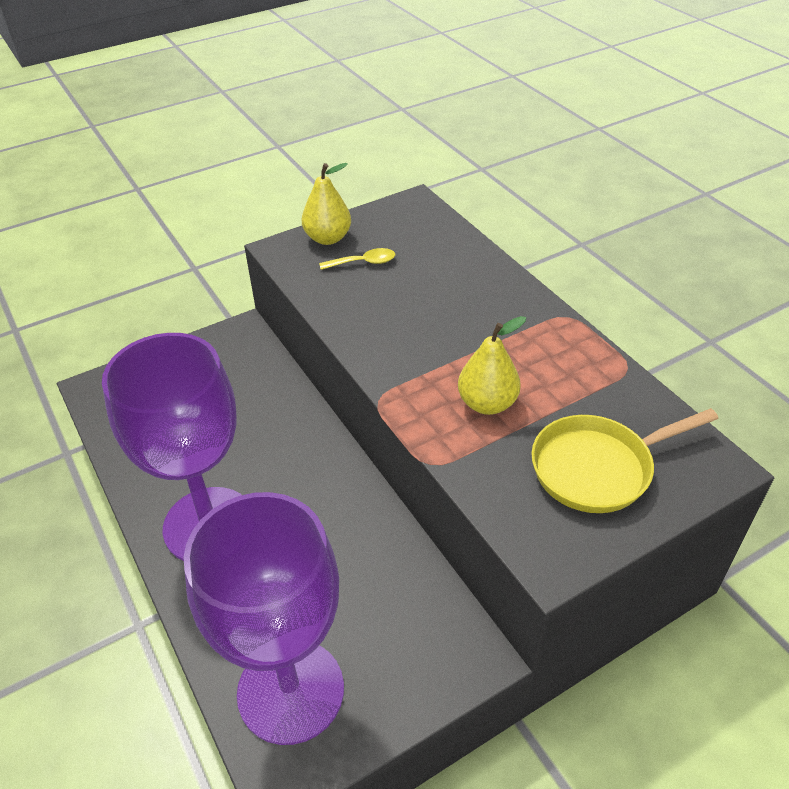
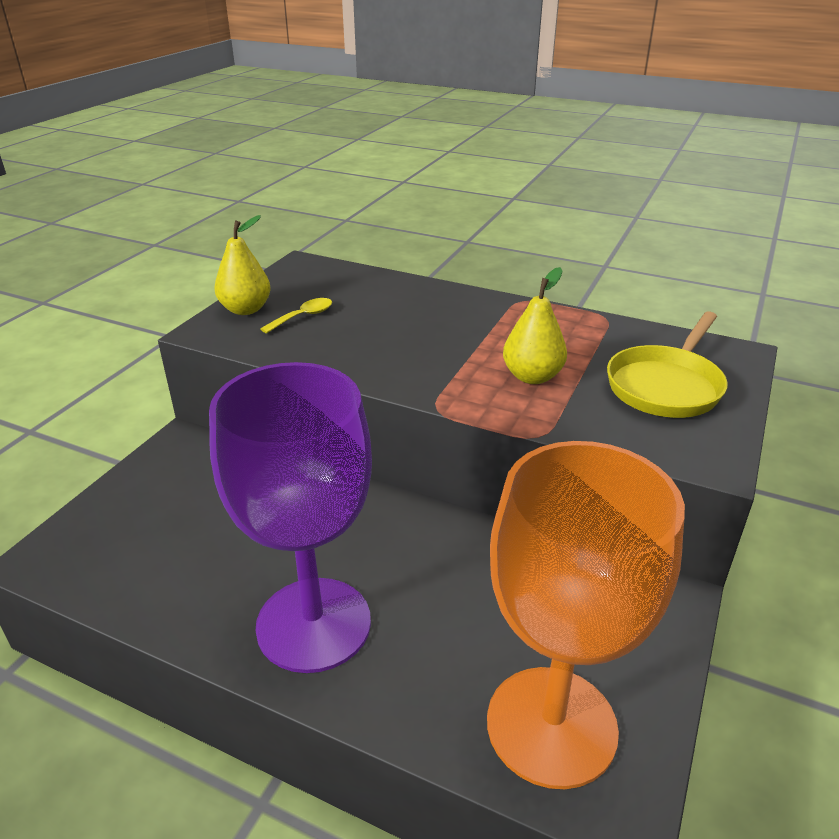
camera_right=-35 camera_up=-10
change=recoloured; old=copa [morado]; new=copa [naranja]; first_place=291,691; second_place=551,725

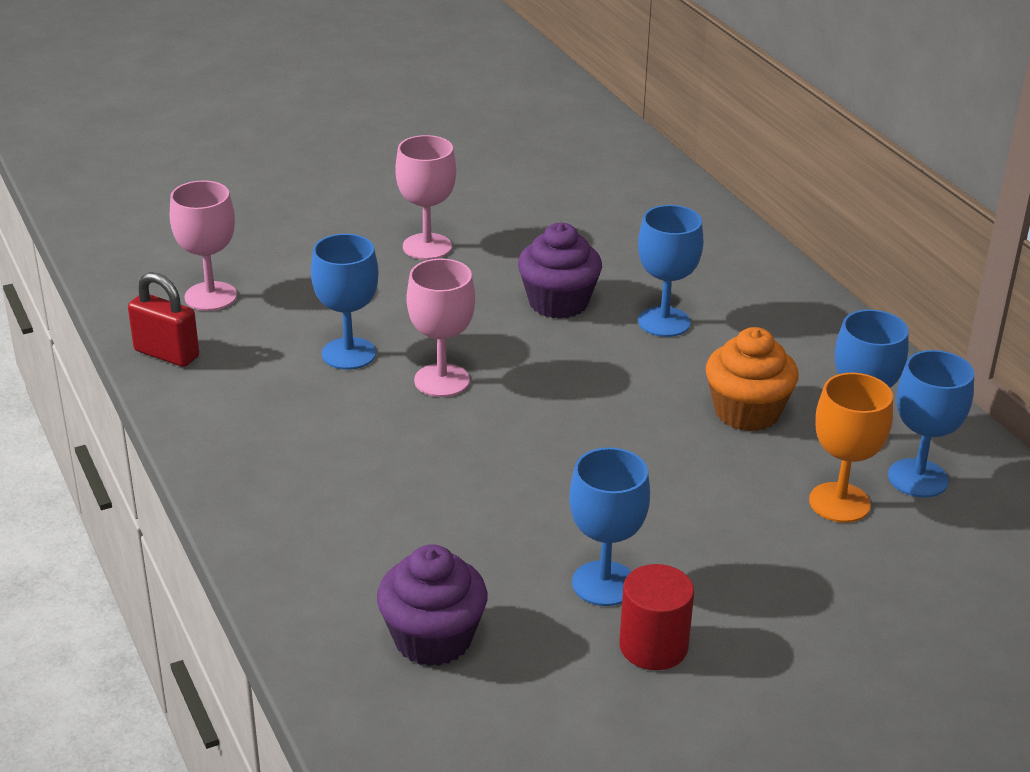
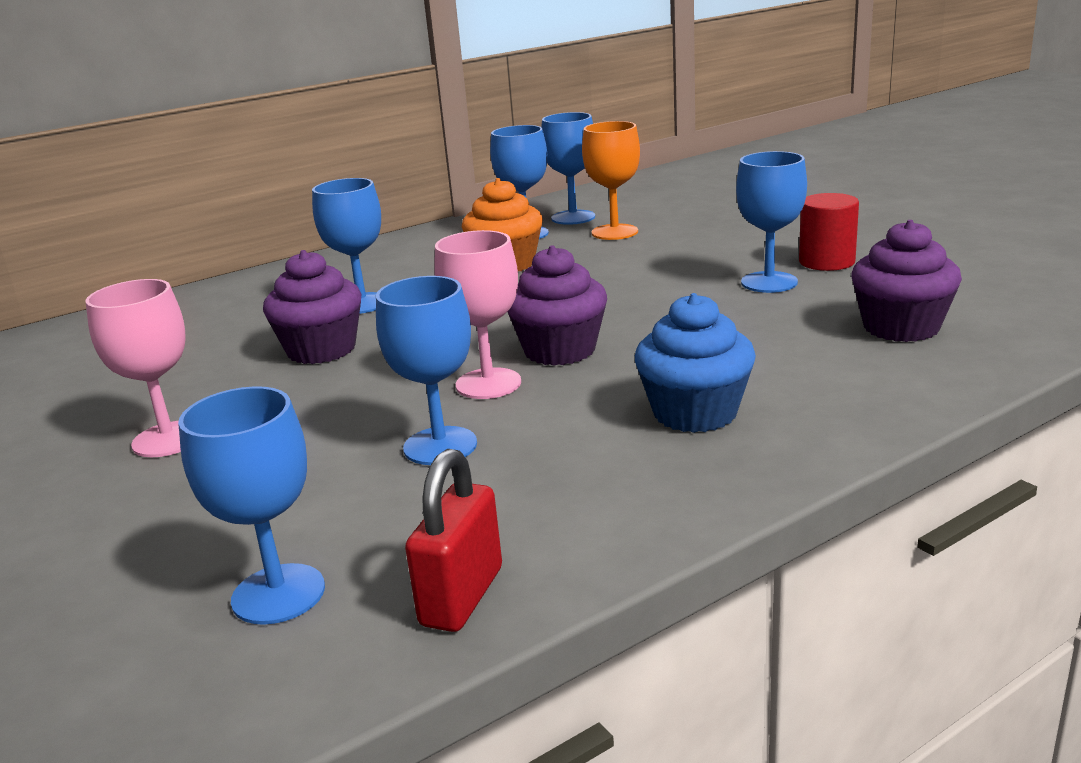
camera_right=-95 camera_up=-10
change=recoloured; old=copa [rosa]; new=copa [azul]; first_place=210,296; second_place=278,594
change=added; new=magdalena [morado]; second_place=559,350
change=added; new=magdalena [azul]; second_place=695,413

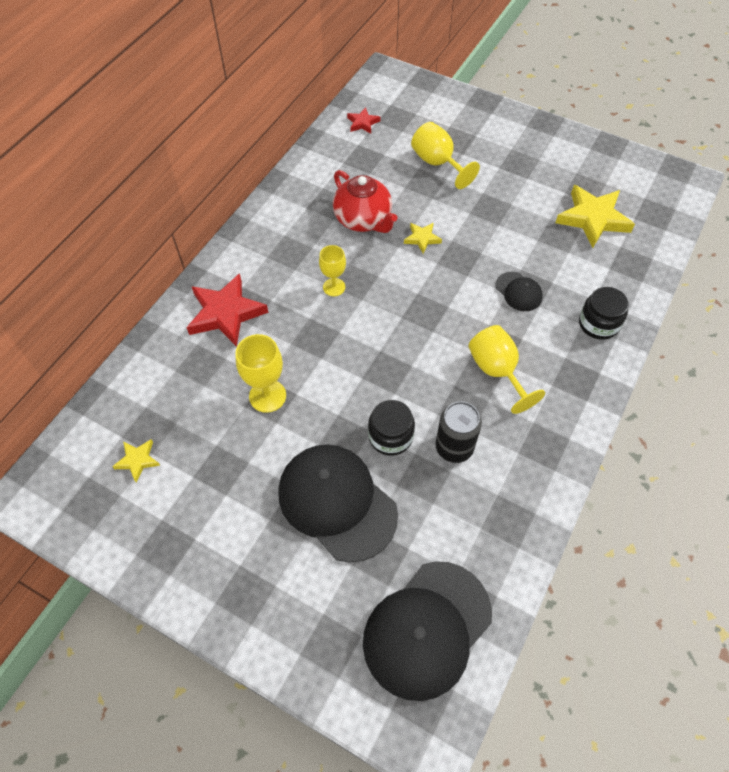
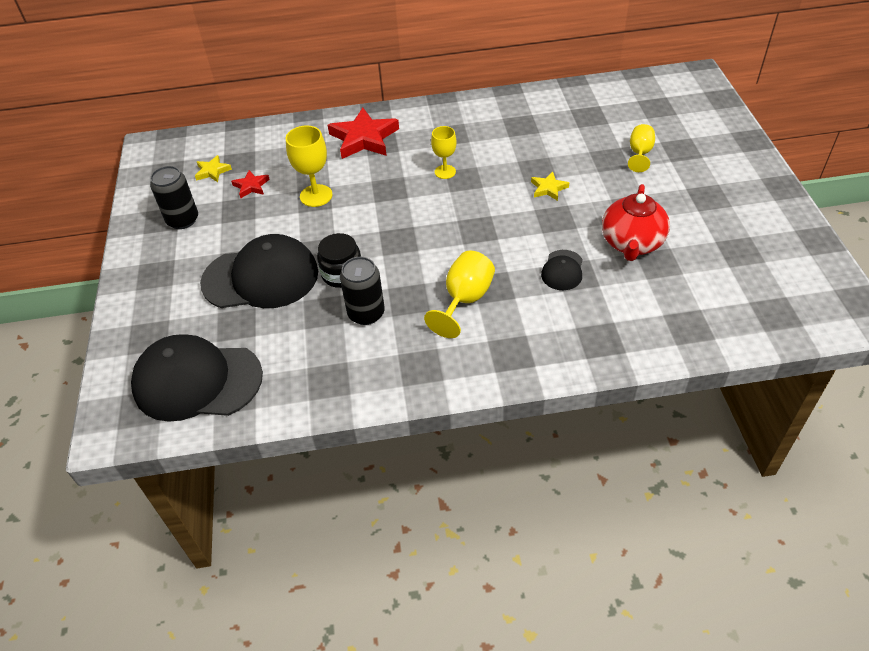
camera_right=55 camera_up=-10
change=moved; old=estrella [rojo]; first_place=362,123; second_place=251,186
change=resized; old=copa [amarillo]; first_place=437,163; second_place=639,153; factor=0.67
change=moved; old=tetera [rojo]; first_place=363,220; second_place=631,243
change=removed; old=estrella [amarillo]; first_place=593,218
change=removed; old=tarro [negro]; first_place=598,324
change=turned; old=gorra [negro]; first_place=337,502; second_place=261,277; degrees=75
change=added; new=lata [negro]; second_place=183,220

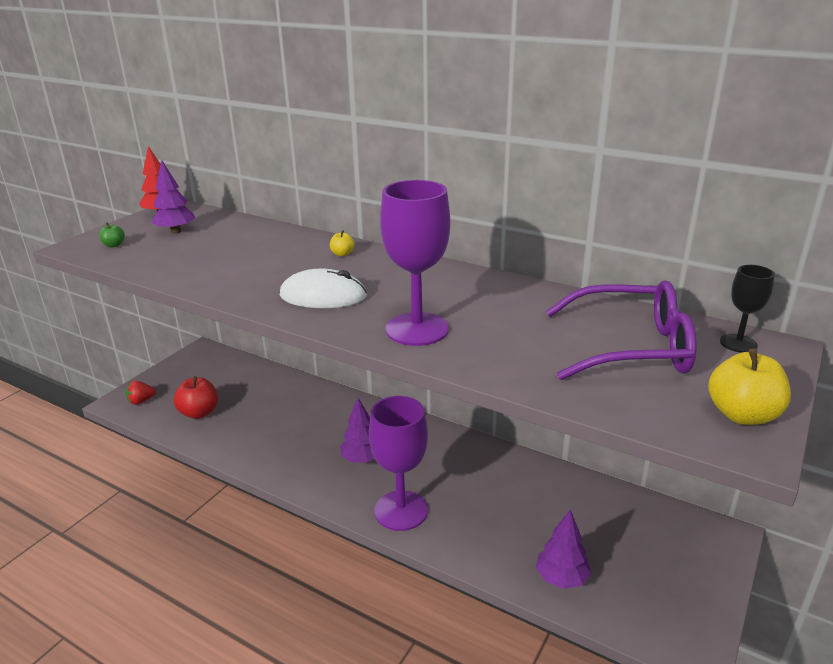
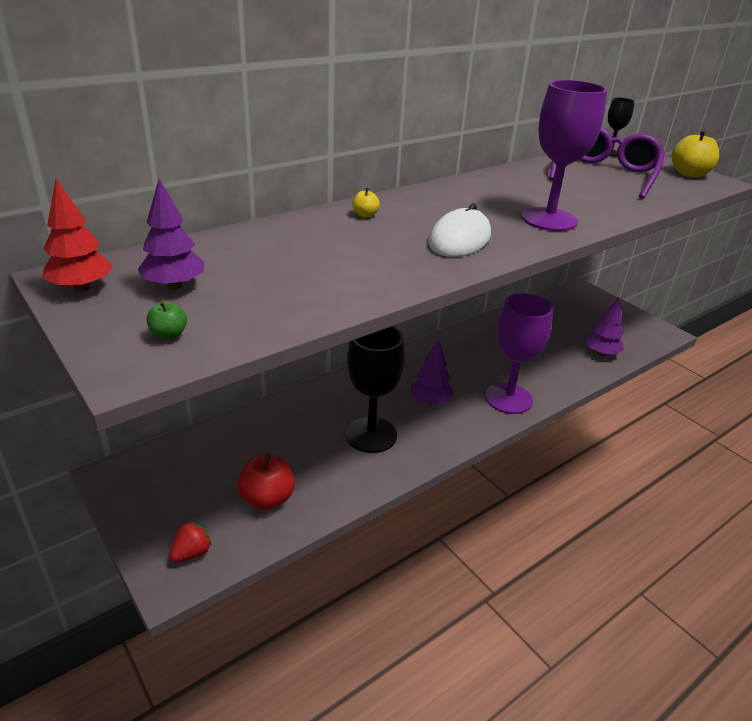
camera_right=-70 camera_up=5
change=turned; old=fresa [rojo]; first_place=141,401; second_place=192,553; degrees=-135
change=added; new=copa [negro]; second_place=371,435

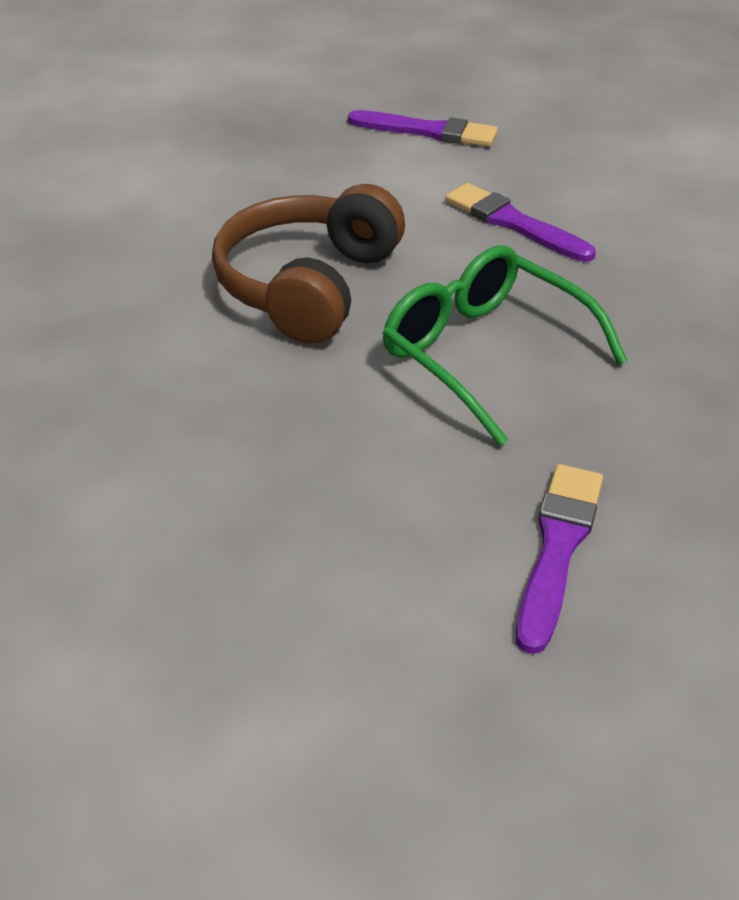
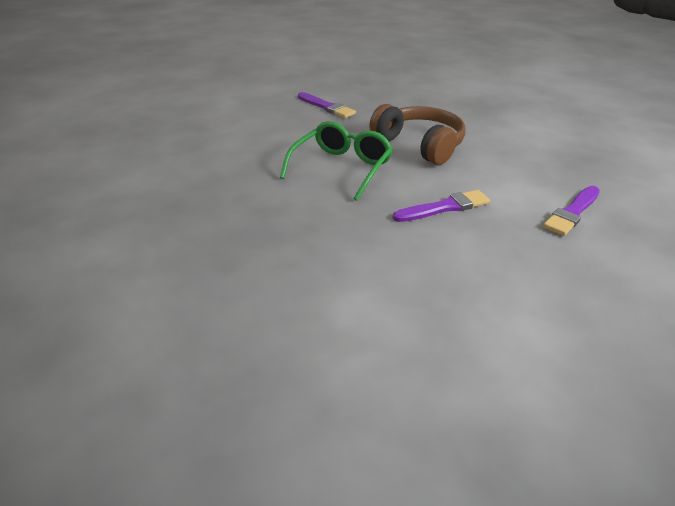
camera_right=115 camera_up=-5
change=turned; old=gafas [verde]; first_place=486,354; second_place=341,168; degrees=-45
change=moved; old=pincel [morado]; first_place=558,548; second_place=326,107

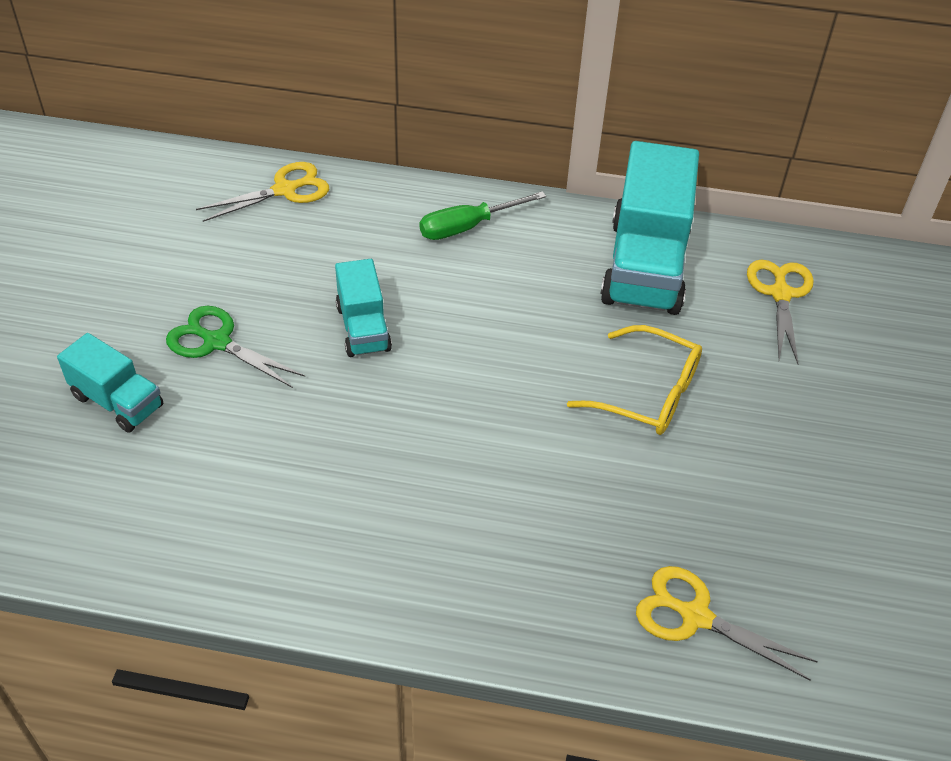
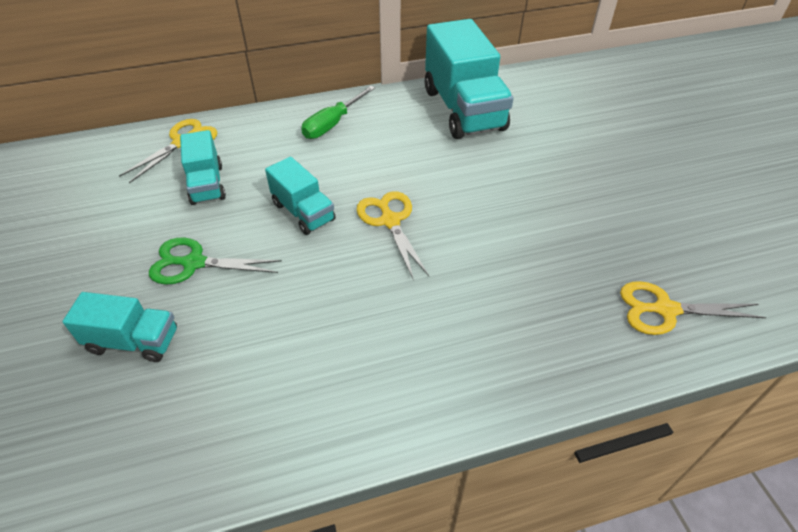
camera_right=-25 camera_up=0
change=moved; old=tijeras [amarillo]; first_place=780,294; second_place=390,221
change=removed; old=gafas [amarillo]; first_place=648,393
change=added; new=camión [turquesa]; second_place=207,184

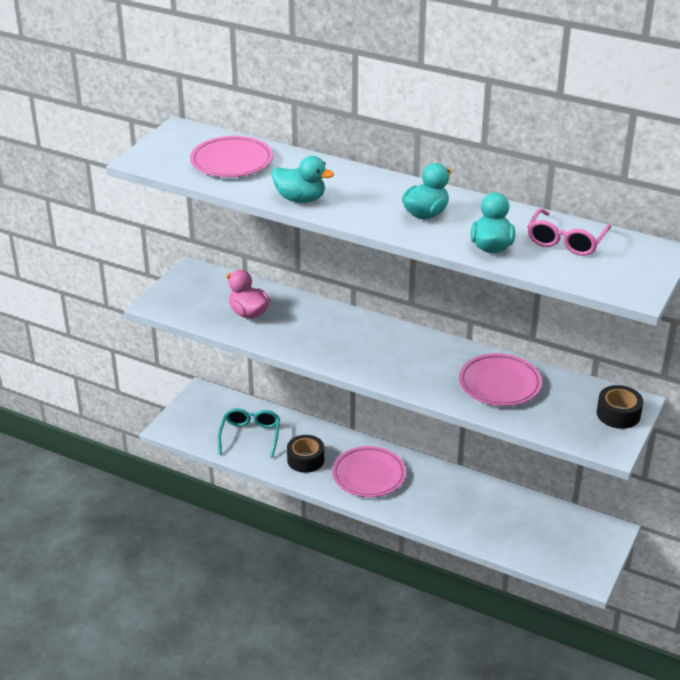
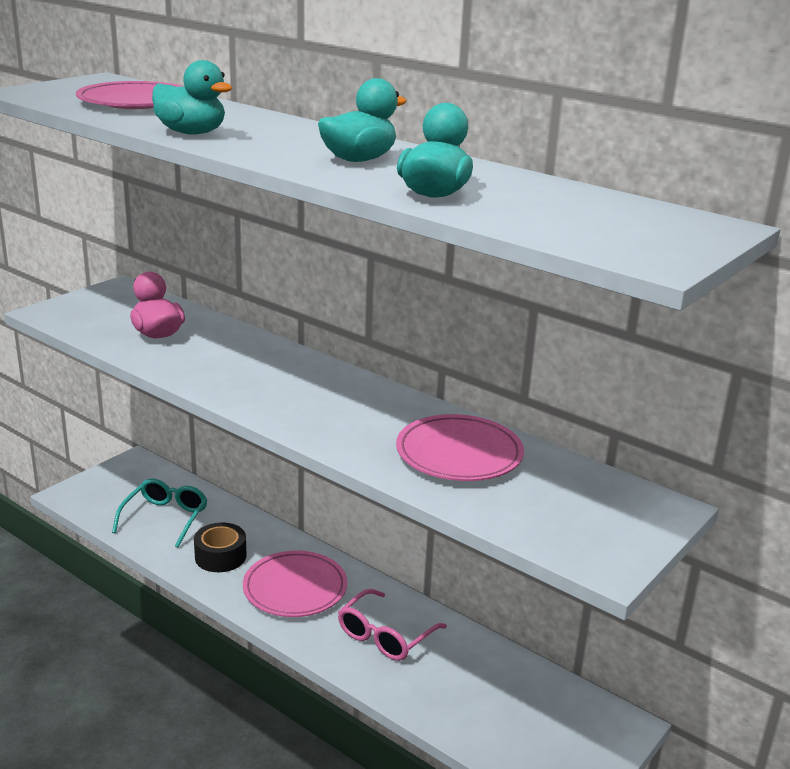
camera_right=10 camera_up=-10
change=moved; old=gafas [rosa]; first_place=565,241; second_place=385,636
change=removed; old=cinta adhesiva [negro]; first_place=618,414

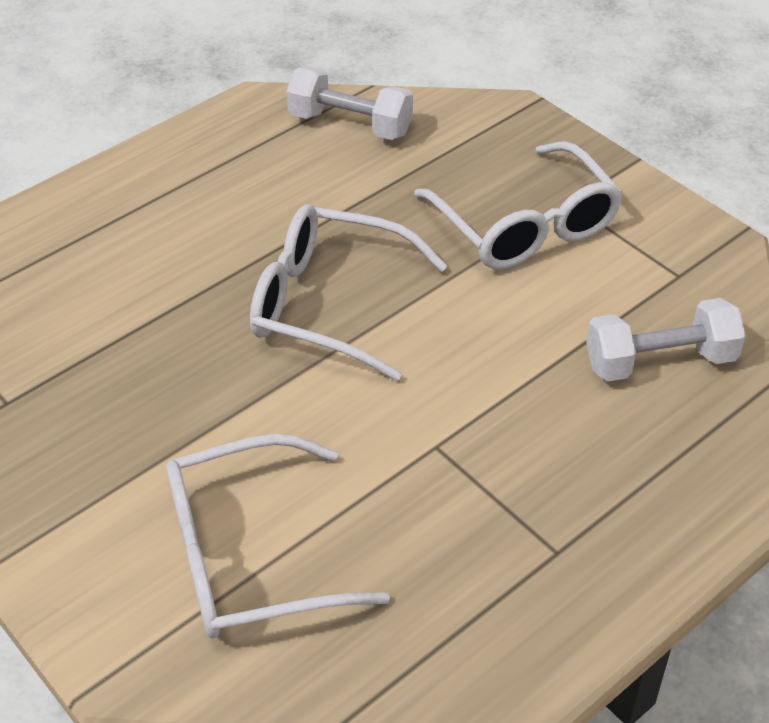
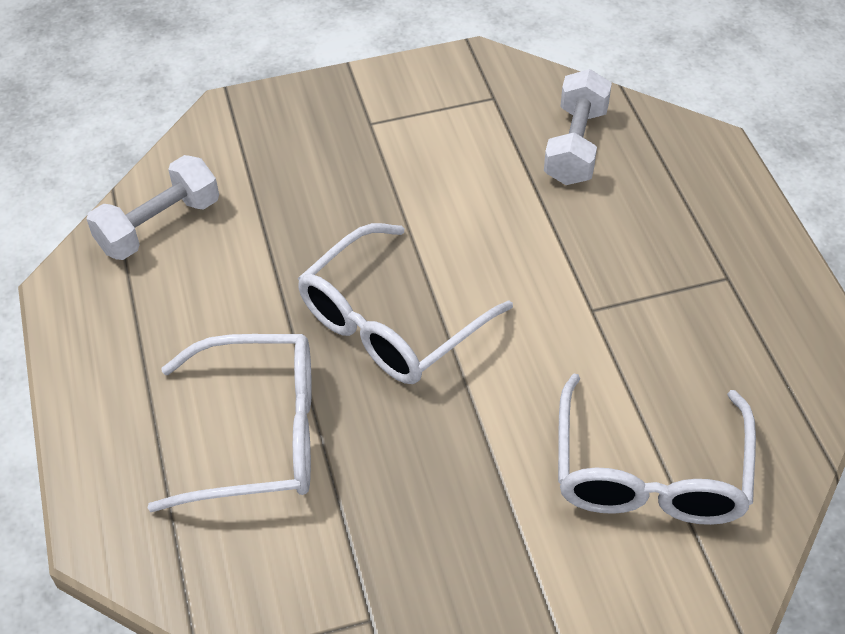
camera_right=-65 camera_up=5
change=moved; old=gafas [blanco]; first_place=525,225; second_place=259,434

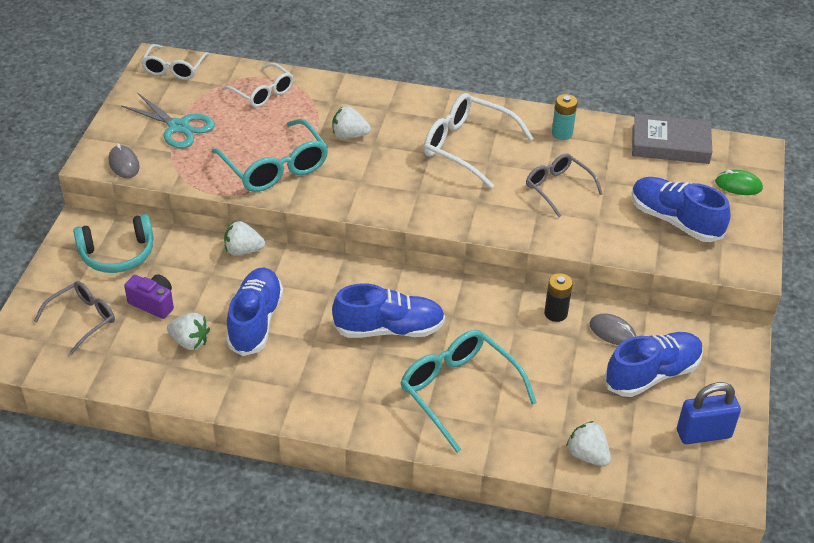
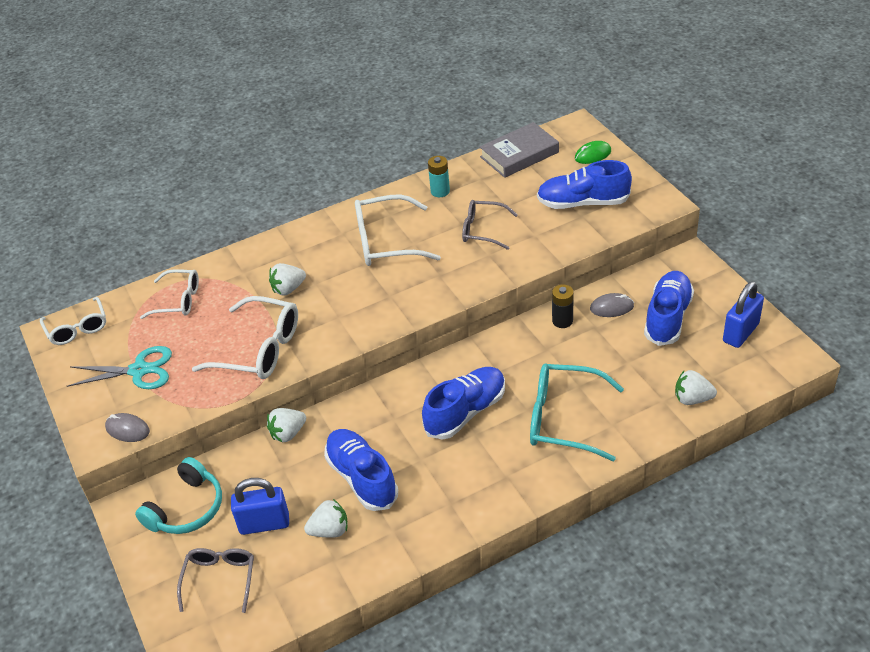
camera_right=-35 camera_up=0
change=recoloured; old=gafas [turquesa]; new=gafas [blanco]; first_place=275,167; second_place=259,349
change=replaced; old=cámara [morado]; new=candado [azul]; first_place=153,303; second_place=264,524

